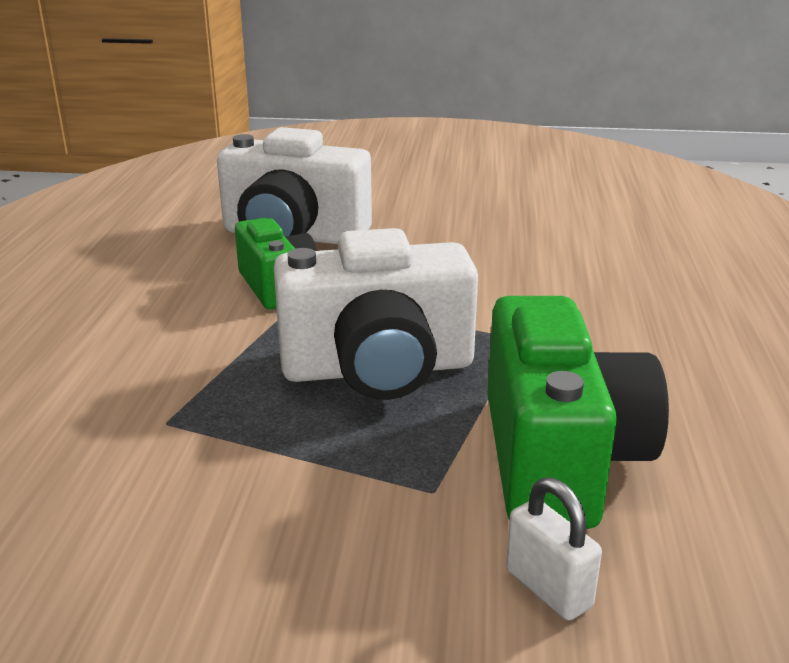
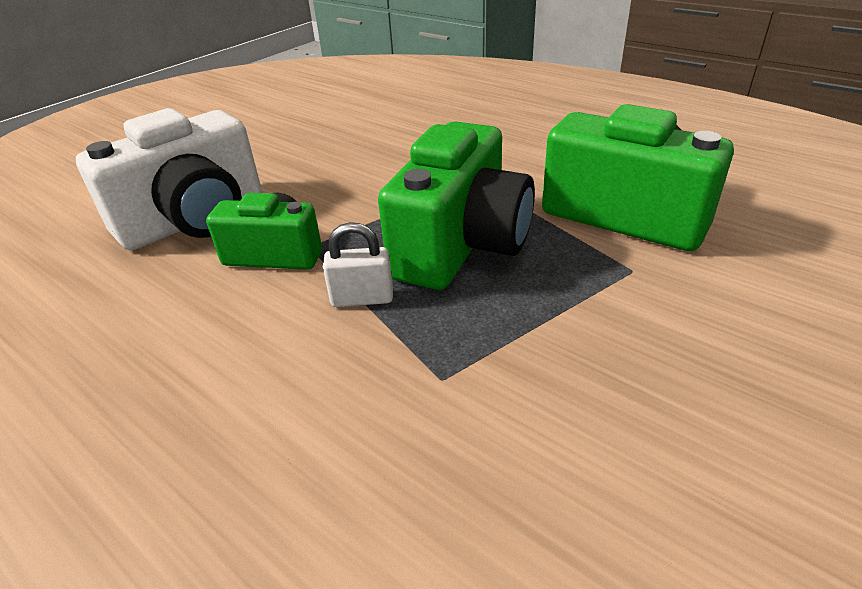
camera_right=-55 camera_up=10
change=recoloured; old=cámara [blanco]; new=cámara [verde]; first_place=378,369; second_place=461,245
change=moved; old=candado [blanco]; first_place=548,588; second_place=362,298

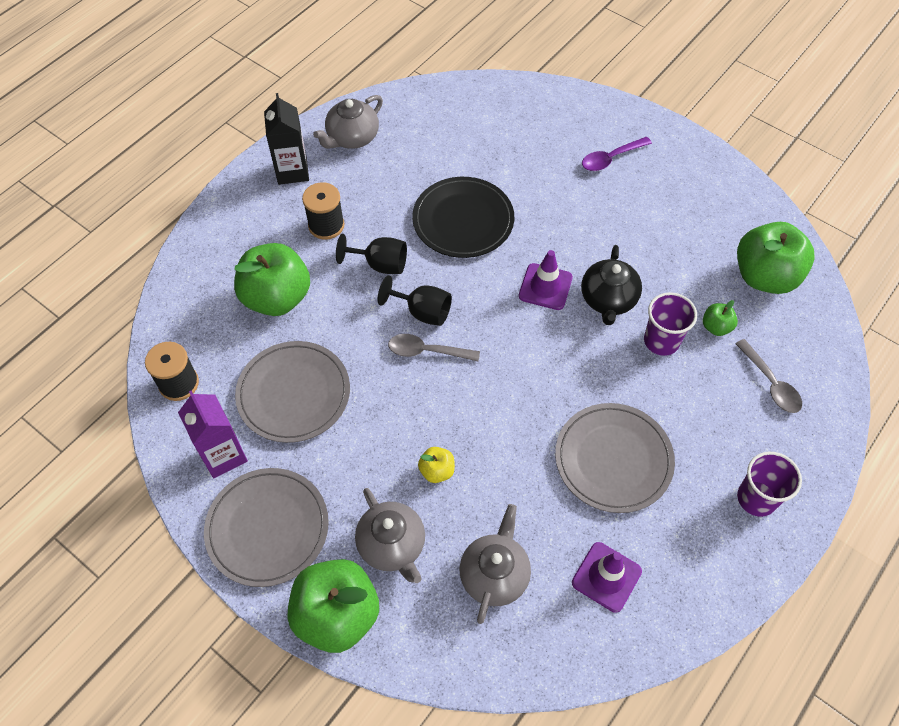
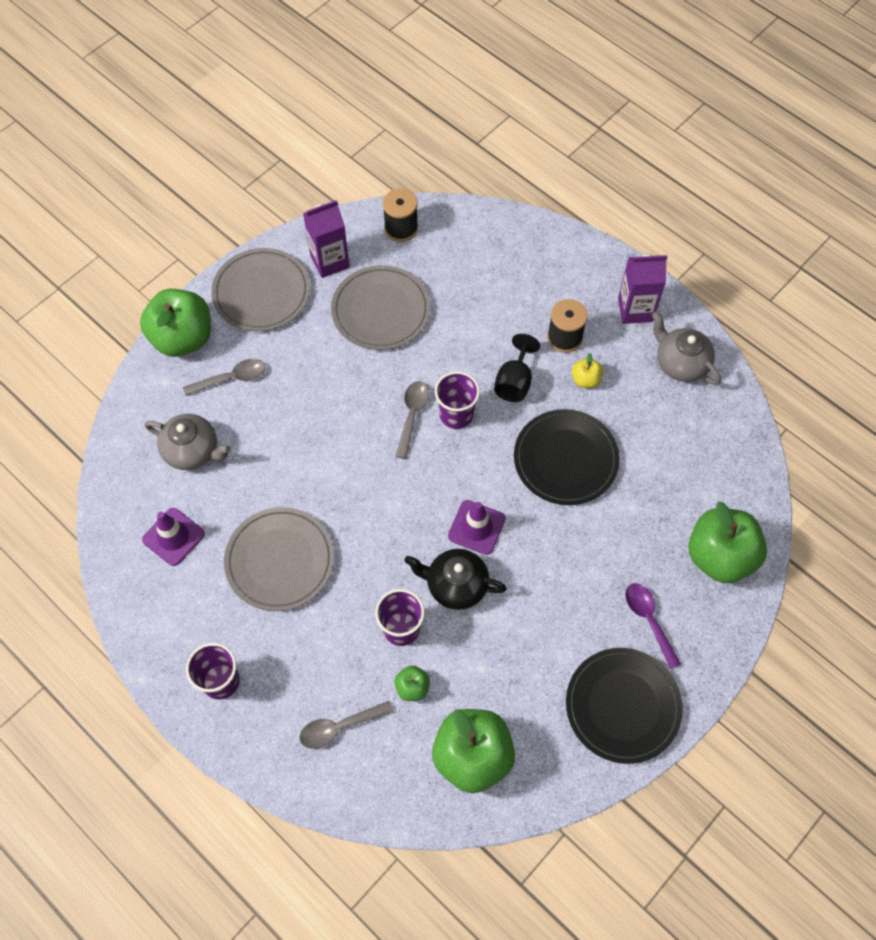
camera_right=95 camera_up=5
change=recoloured; old=cartón de leche [negro]; new=cartón de leche [morado]; first_place=292,171; second_place=635,310
change=moved; old=manzana [verde]; first_place=277,298; second_place=719,556
change=replaced; old=copa [negro]; new=vaso [morado]; first_place=422,312; second_place=456,414
change=moved; old=manzana [amarillo]; first_place=437,471; second_place=585,380
change=replaced; old=tetera [gris]; new=cuchara [gris]; first_place=392,545; second_place=231,378
change=added; new=plato [negro]; second_place=623,706

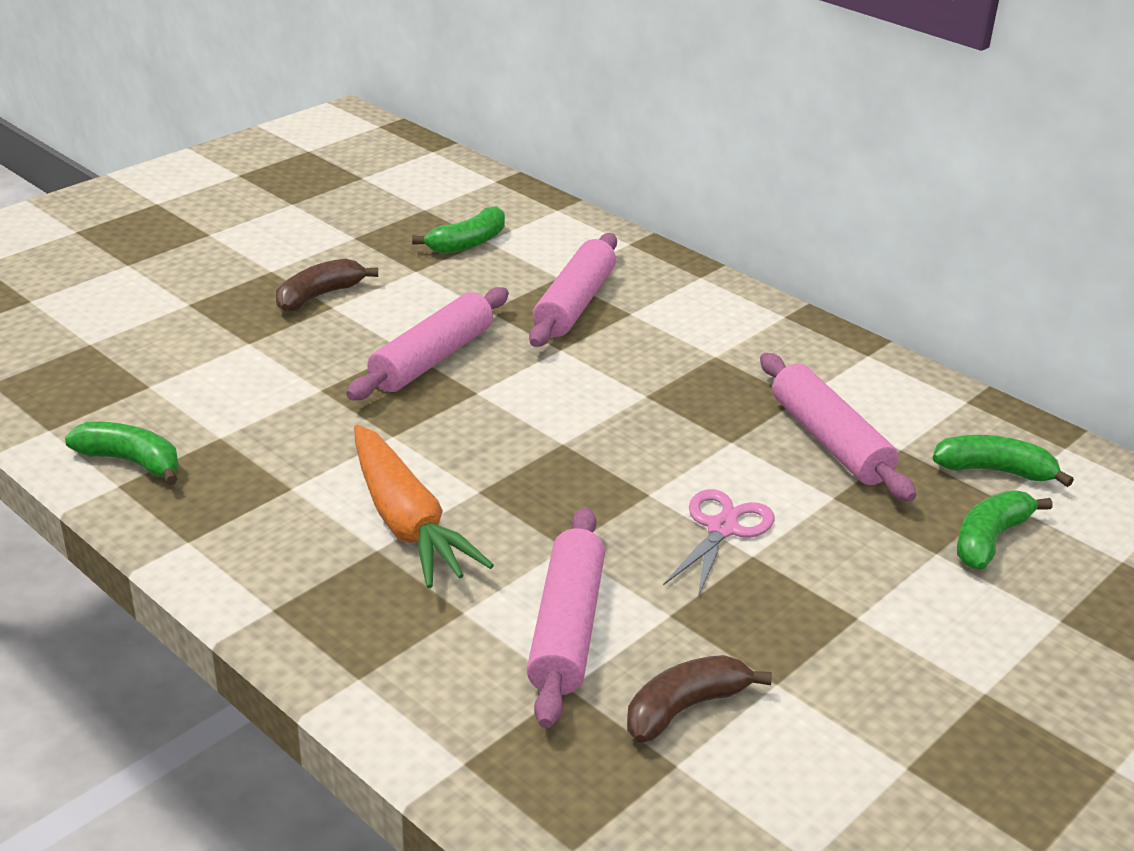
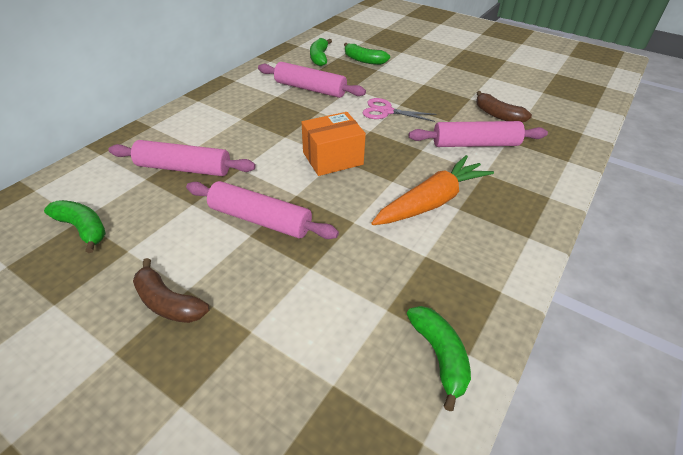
camera_right=-100 camera_up=10
change=turned; old=rodillo [rosa]; first_place=830,441; second_place=310,89; degrees=60
change=turned; old=plátano [verde]; first_place=131,462; second_place=439,356; degrees=150
change=added; new=caja [naranja]; second_place=332,158

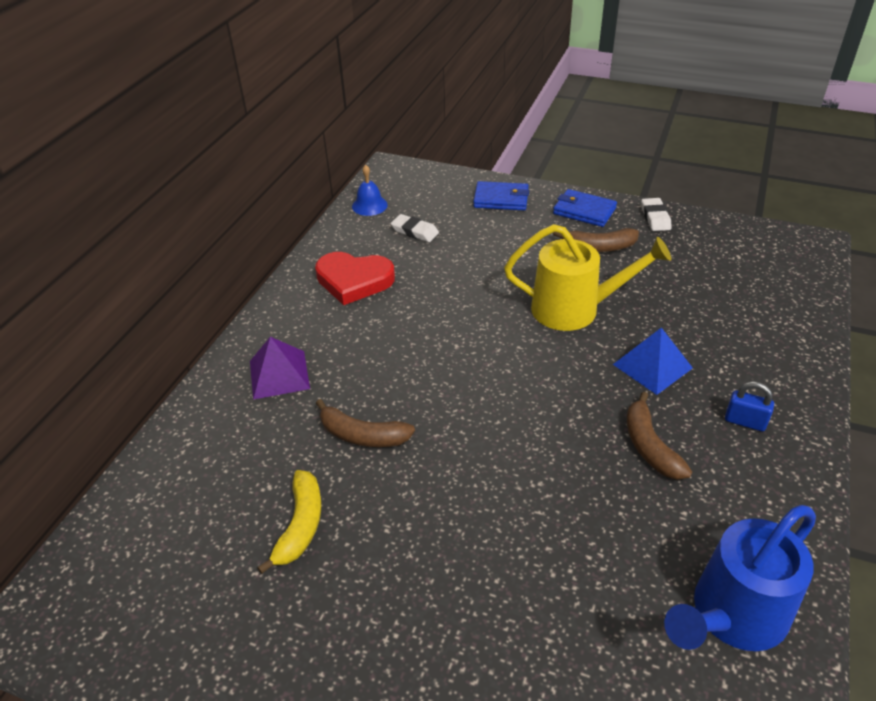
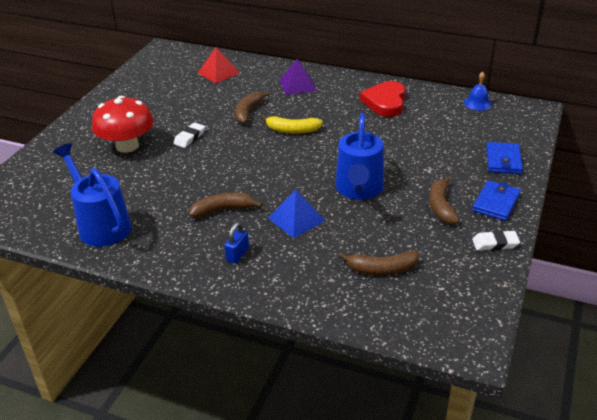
camera_right=90 camera_up=-5
change=moved; old=goma de borrar [blanco]; first_place=415,231; second_place=189,137
change=recoloured; old=regadera [amarillo]; new=regadera [azul]; first_place=576,309; second_place=359,190
change=moved; old=plátano [amarillo]; first_place=300,525; second_place=292,130
change=added; new=pirámide [rojo]; second_place=218,73
change=added; new=seta [rojo]; second_place=127,146
change=added; new=plátano [marrón]; second_place=381,269

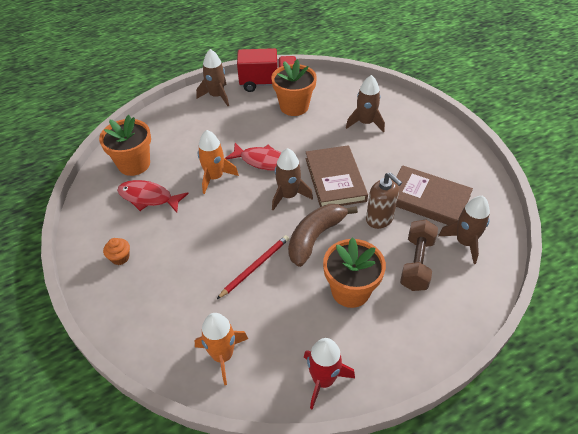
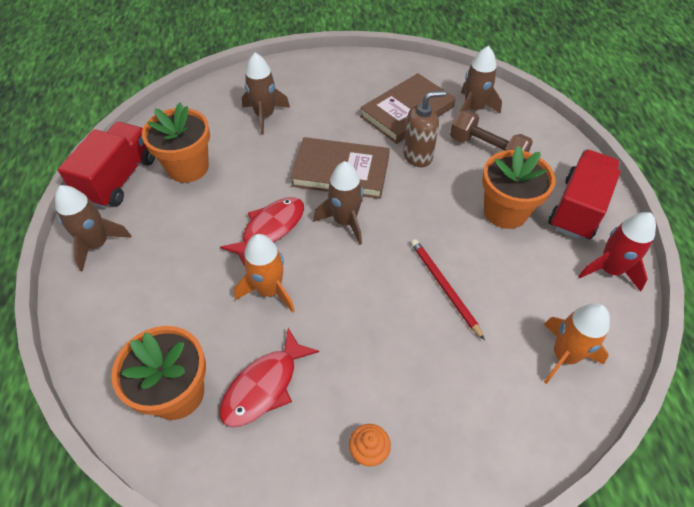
camera_right=-70 camera_up=5
change=removed; old=plátano [marrón]; first_place=315,237
change=added; new=camión [rojo]; second_place=577,208

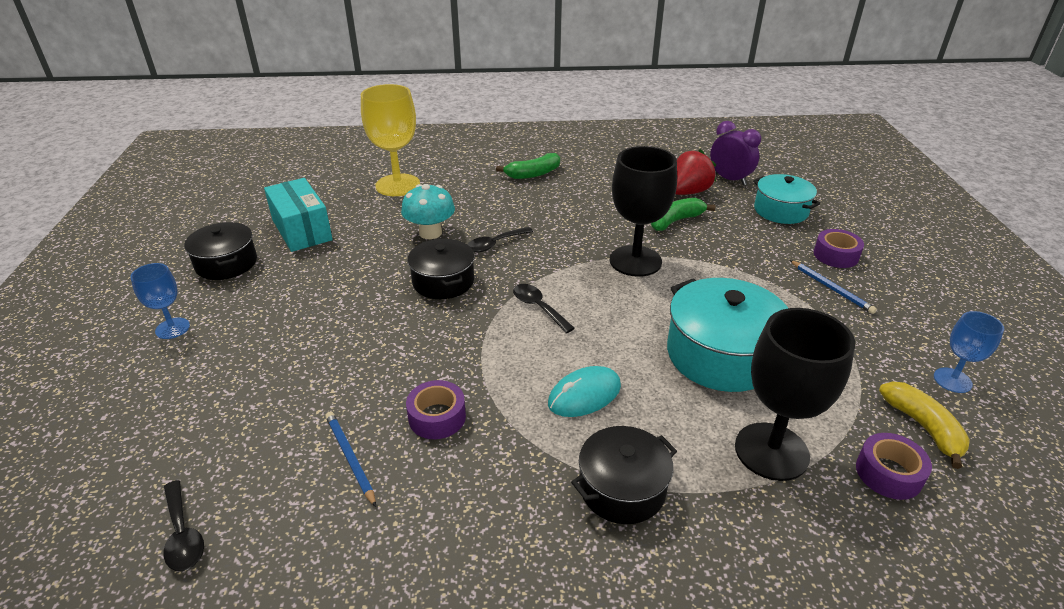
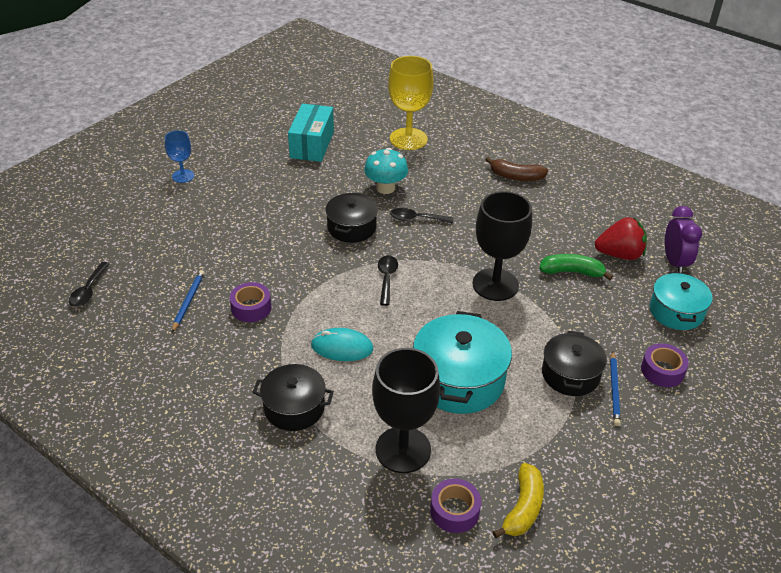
camera_right=40 camera_up=5
change=recoloured; old=plátano [verde]; new=plátano [marrón]; first_place=533,174; second_place=516,177
change=moved; old=olla [negro]; first_place=226,263; second_place=570,374
change=removed; old=copa [azul]; first_place=952,380

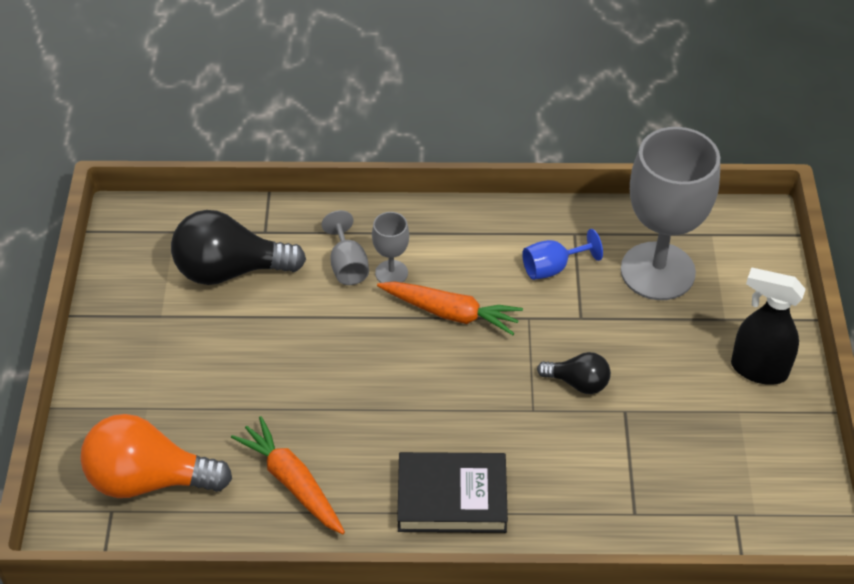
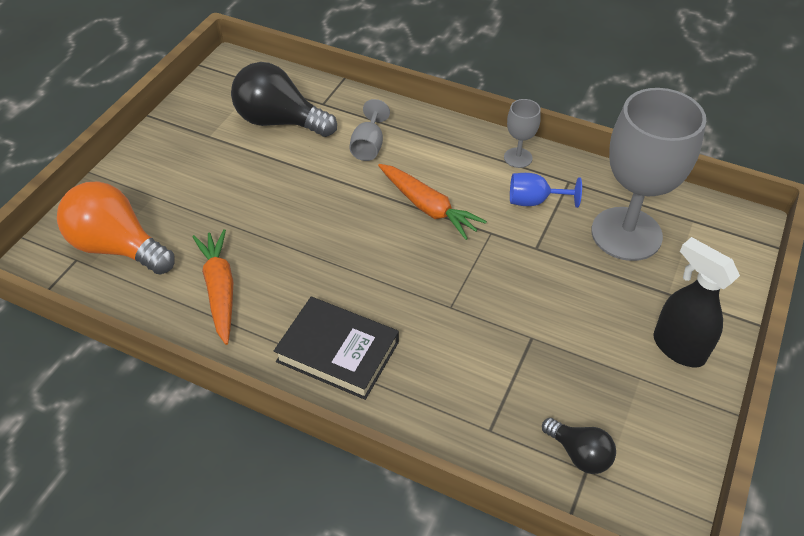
camera_right=25 camera_up=0
change=moved; old=copa [gris]; first_place=391,273; second_place=518,158
change=moved; old=bombilla [negro]; first_place=578,383; second_place=579,454

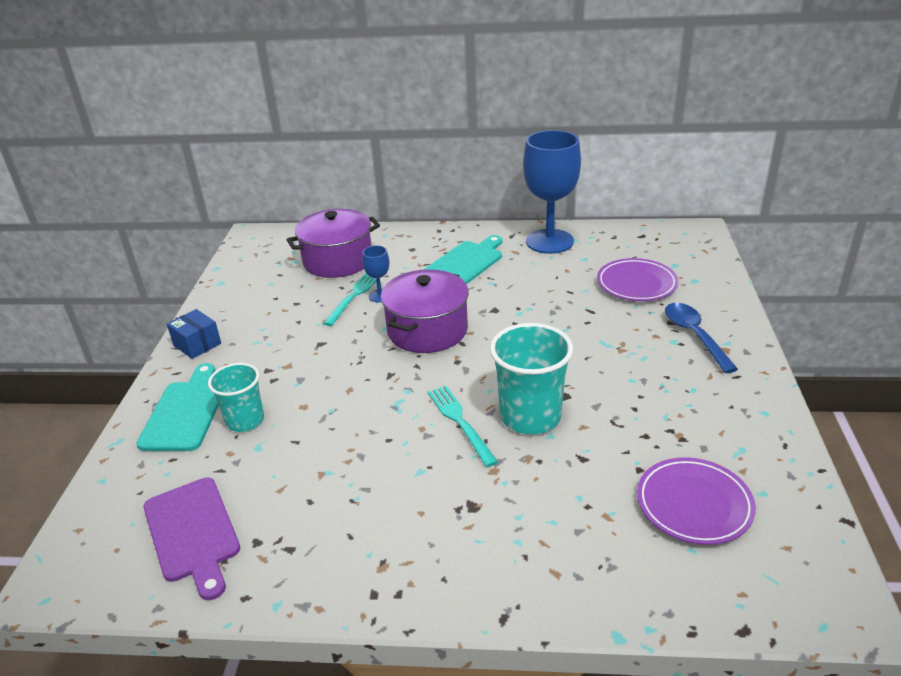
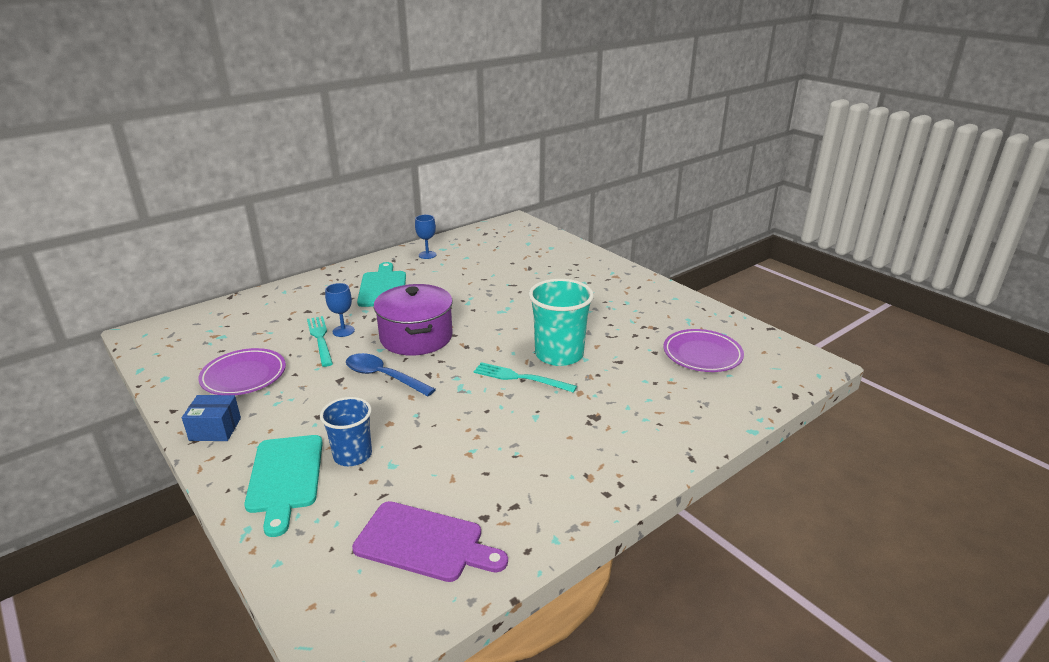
camera_right=-45 camera_up=-5
change=resized; old=copa [azul]; first_place=549,241; second_place=427,255; factor=0.44
change=removed; old=olla [morado]; first_place=338,261
change=moved; old=plato [morado]; first_place=636,284; second_place=244,376
change=moved; old=cuchara [azul]; first_place=694,335; second_place=383,377
change=turned; old=tabla de cortar [turquesa]; first_place=185,412; second_place=285,477; degrees=-150
change=recoloured; old=vaso [turquesa]; new=vaso [azul]; first_place=245,420; second_place=352,455

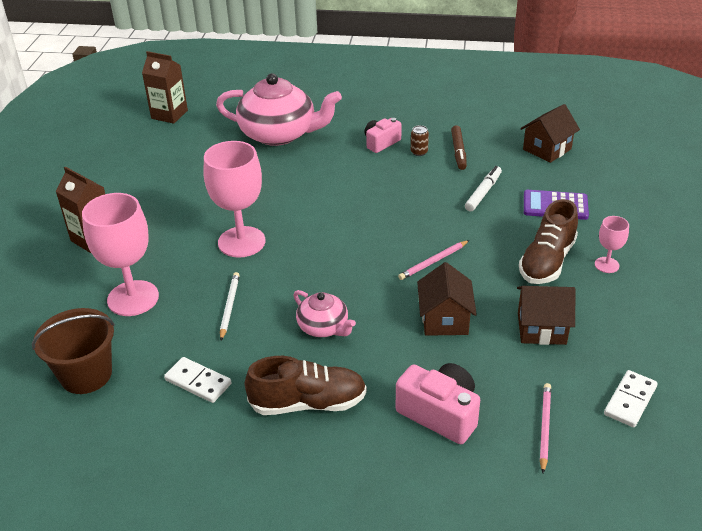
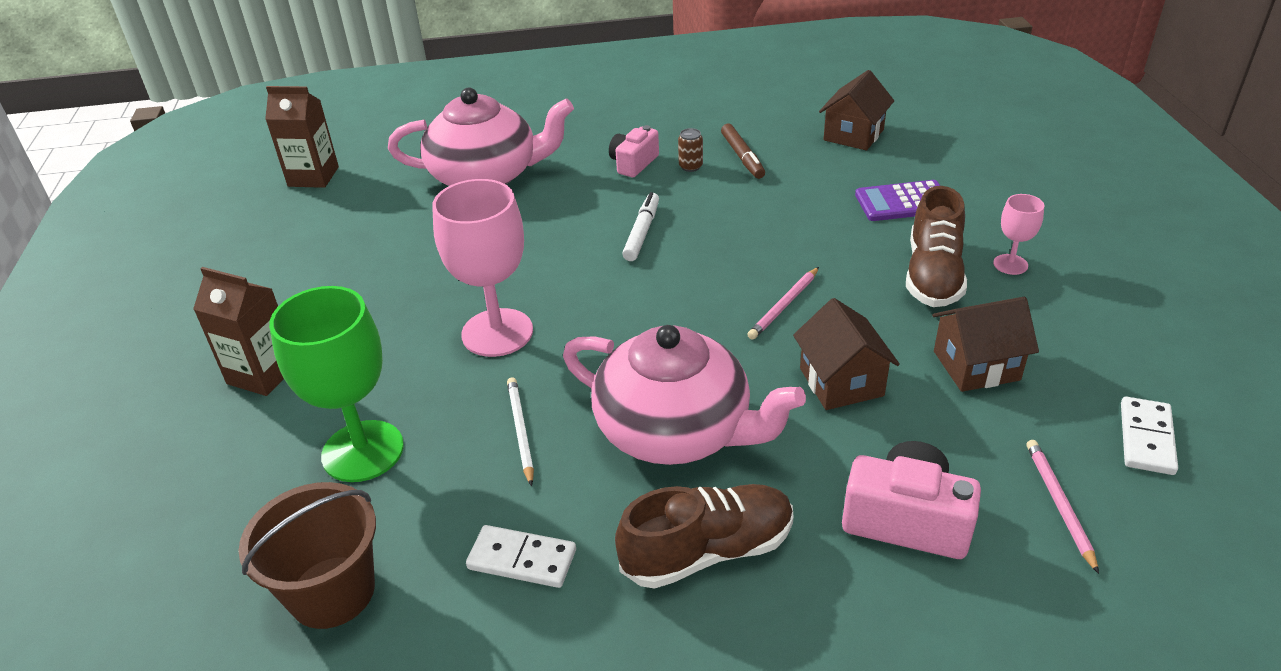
camera_right=-15 camera_up=0
change=moved; old=rotulador [blanco]; first_place=483,193; second_place=642,232
change=recoloured; old=copa [rosa]; new=copa [verde]; first_place=133,298; second_place=363,451
change=resized; old=tetera [rosa]; first_place=324,327; second_place=676,430; factor=1.96

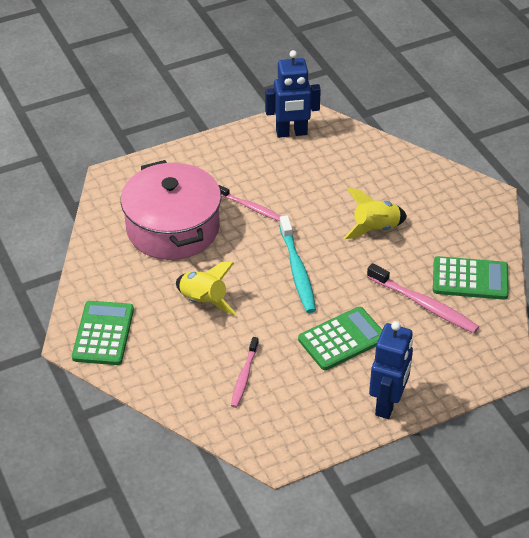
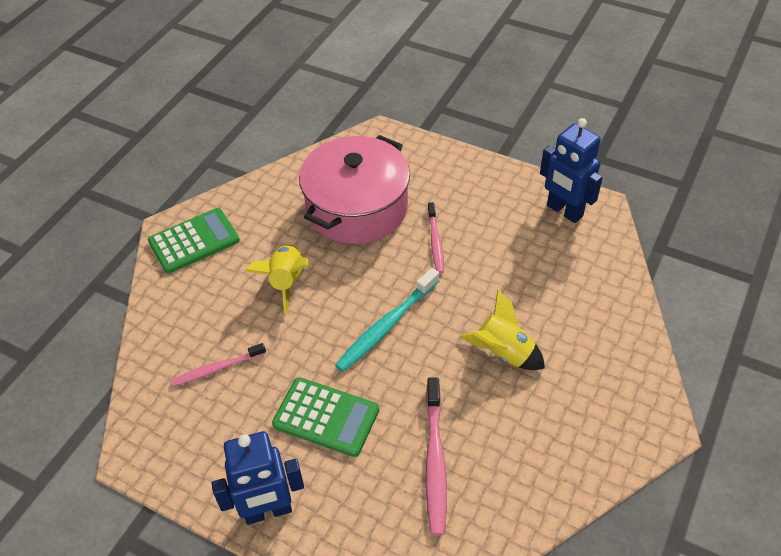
camera_right=55 camera_up=5
change=removed; old=calculadora [verde]; first_place=470,279

